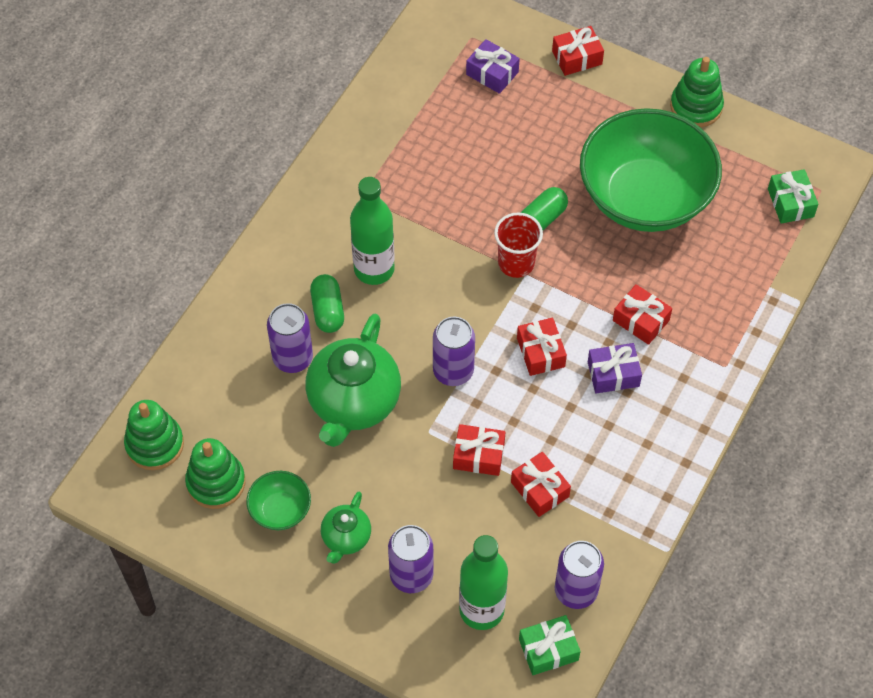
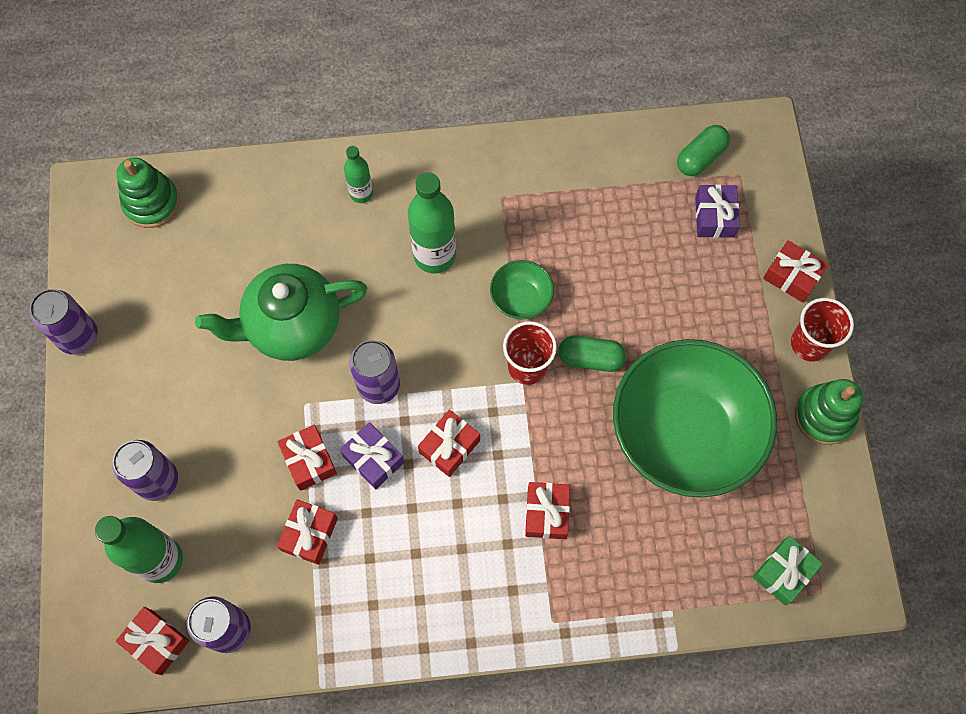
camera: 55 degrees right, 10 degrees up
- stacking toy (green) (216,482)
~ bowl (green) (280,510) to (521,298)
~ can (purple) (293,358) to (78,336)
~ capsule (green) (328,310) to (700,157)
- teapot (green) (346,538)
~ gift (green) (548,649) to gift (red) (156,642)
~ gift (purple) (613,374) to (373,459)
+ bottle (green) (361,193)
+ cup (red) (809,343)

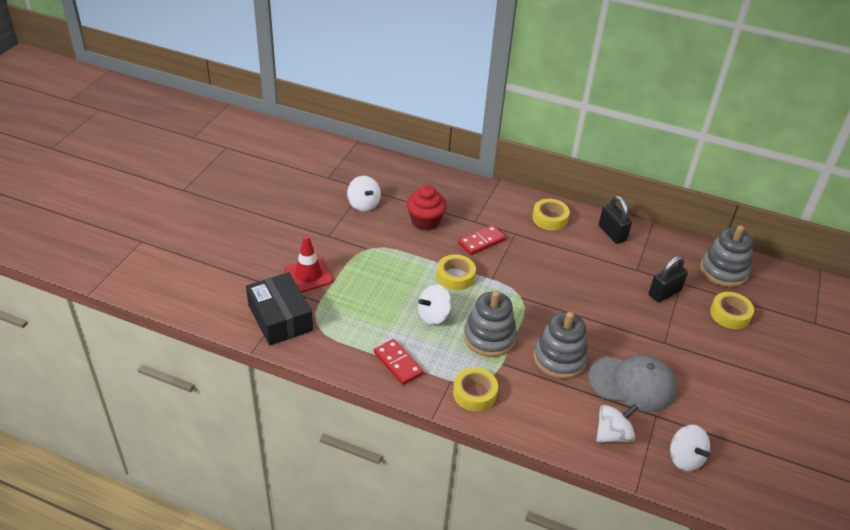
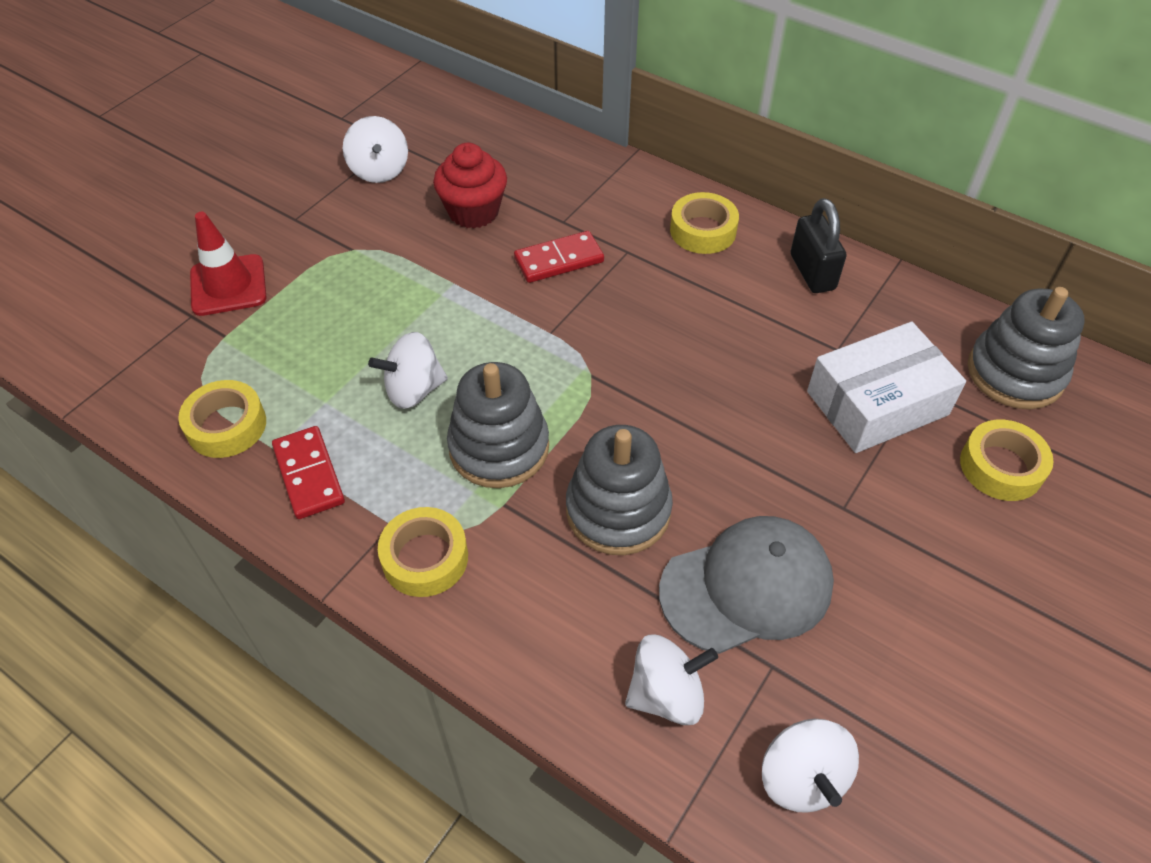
camera: 15 degrees right, 10 degrees up
- box (black) (280,318)
~ tape (yellow) (455,276) to (226,426)
~ cap (grey) (632,383) = (747,587) 45 degrees counterclockwise
~ padlock (black) (664,293) to box (white) (877,403)

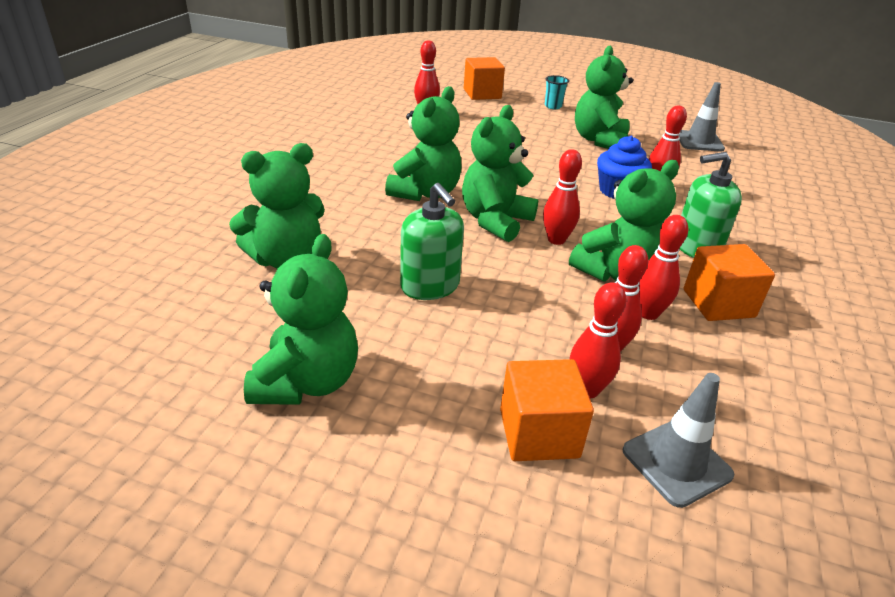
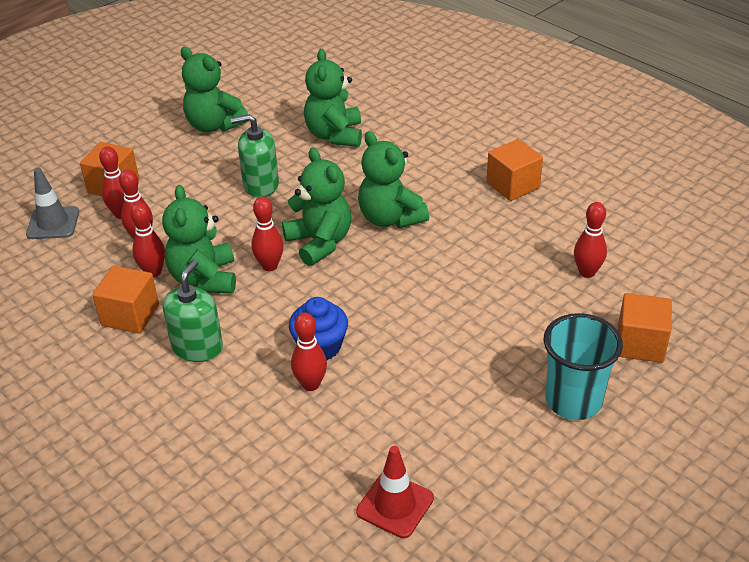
camera: 120 degrees right, 5 degrees up
~ cup (turquoise) (553,106) = (573,401) x2.12
- teddy bear (green) (599,140)
~ traffic cone (grey) (699,141) to traffic cone (red) (395,505)
+ cube (orange) (513,185)

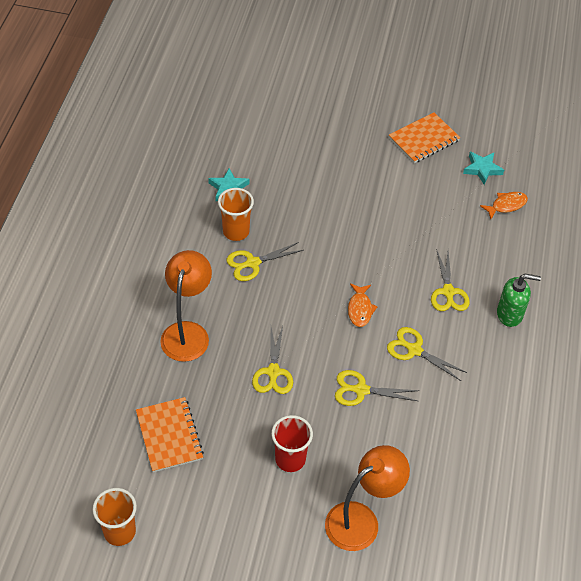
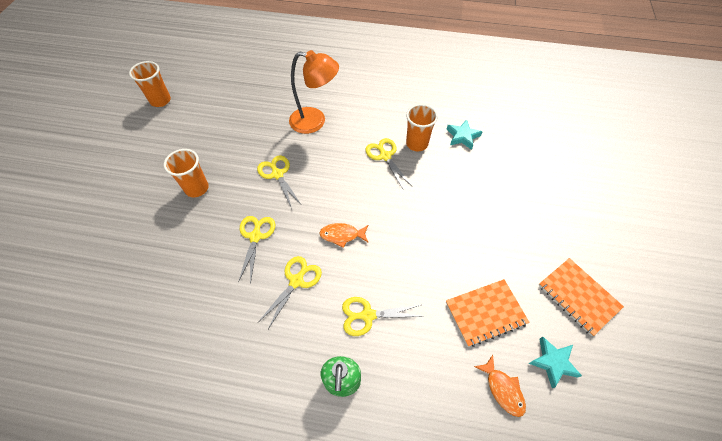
camera: 90 degrees right, 5 degrees up
~ notebook (orange) (169,435) to (485,313)
~ scissors (yellow) (273,372) = (277,174) 60 degrees clockwise
~ cup (red) (290,459) to cup (orange) (197,188)
- lamp (orange) (361,520)

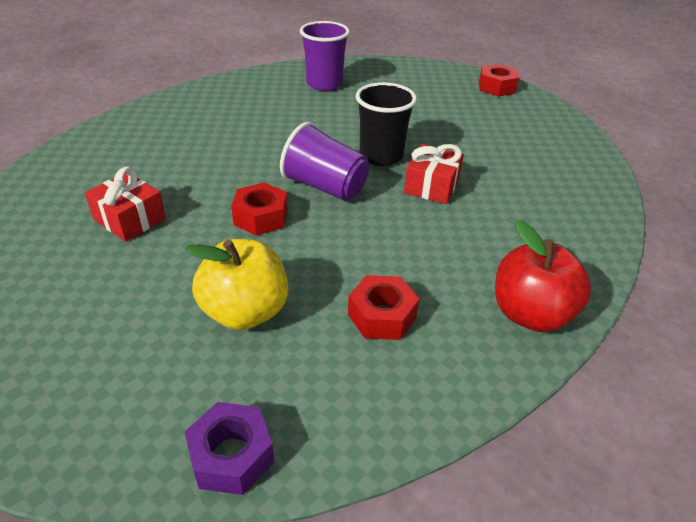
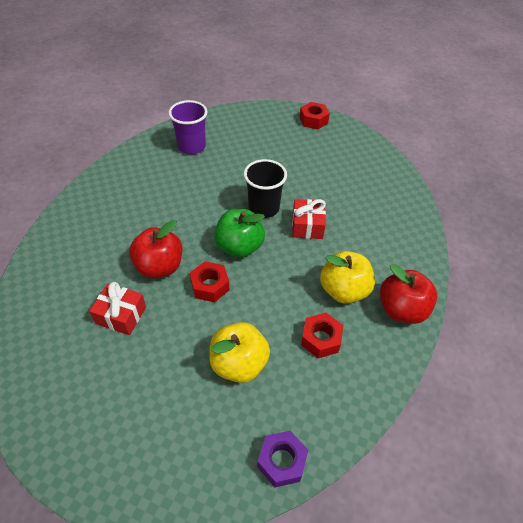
camera: 20 degrees left, 10 degrees up
~ cup (purple) (325,187) to apple (green) (239,247)
+ apple (red) (159,267)
+ apple (yellow) (343,290)

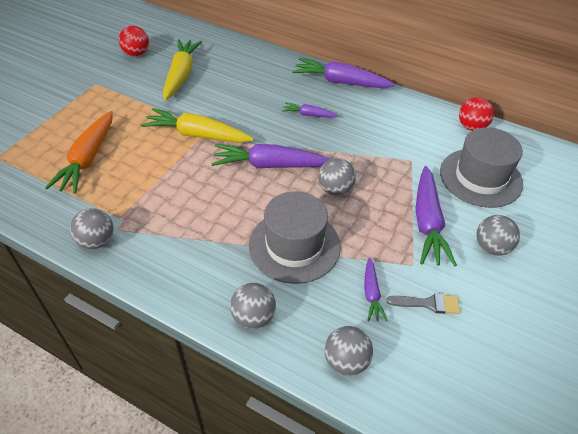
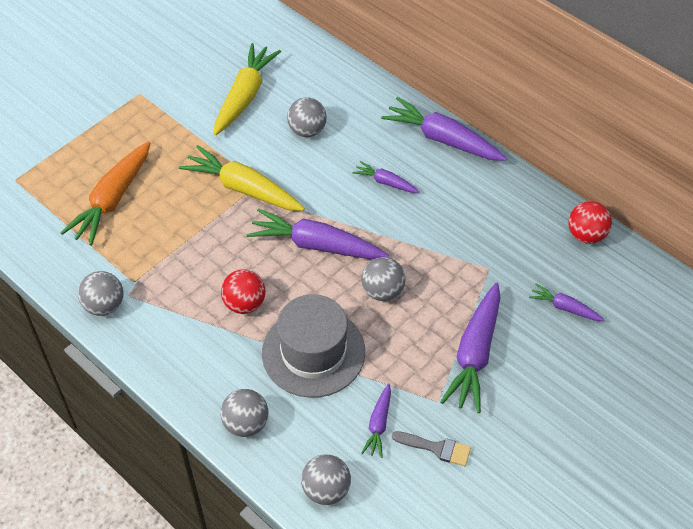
camera: 15 degrees right, 5 degrees up
~ ball (red) (136,53) to (244,304)
~ hat (grey) (480,177) to carrot (purple) (565,308)
~ ball (grey) (491,247) to (307,130)

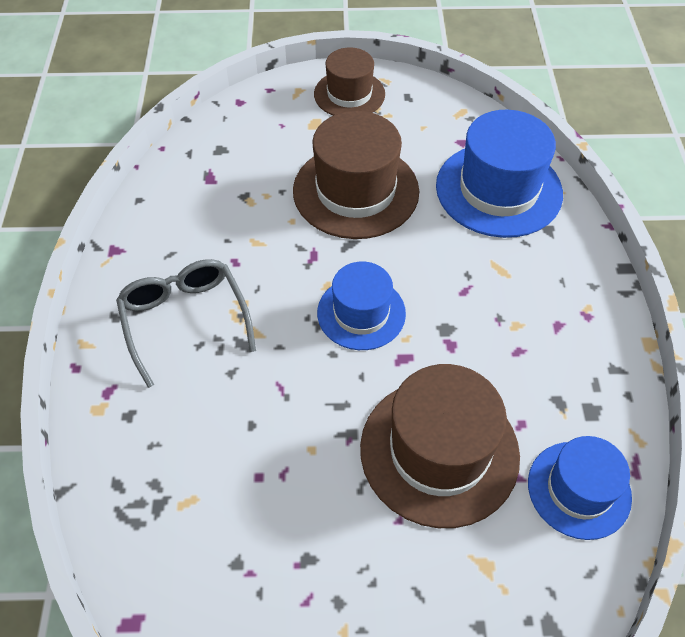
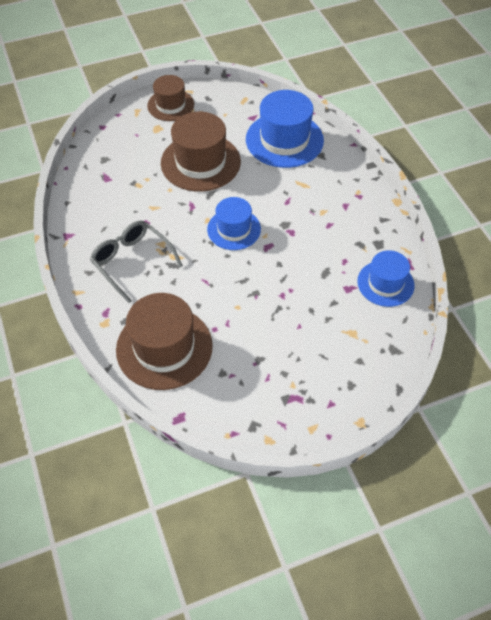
camera: 20 degrees left, 0 degrees up
~ hat (brown) (439,451) to (164,347)

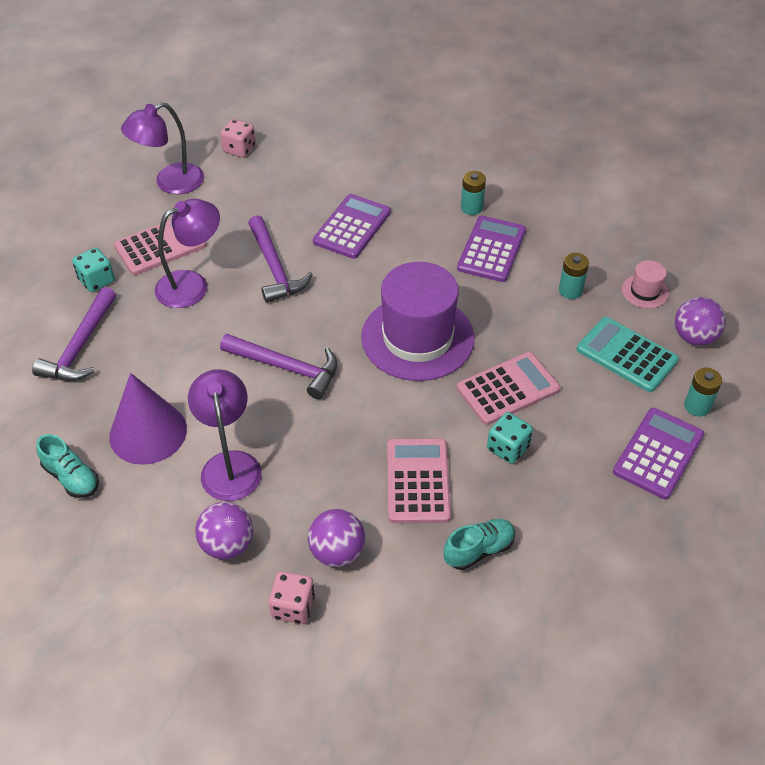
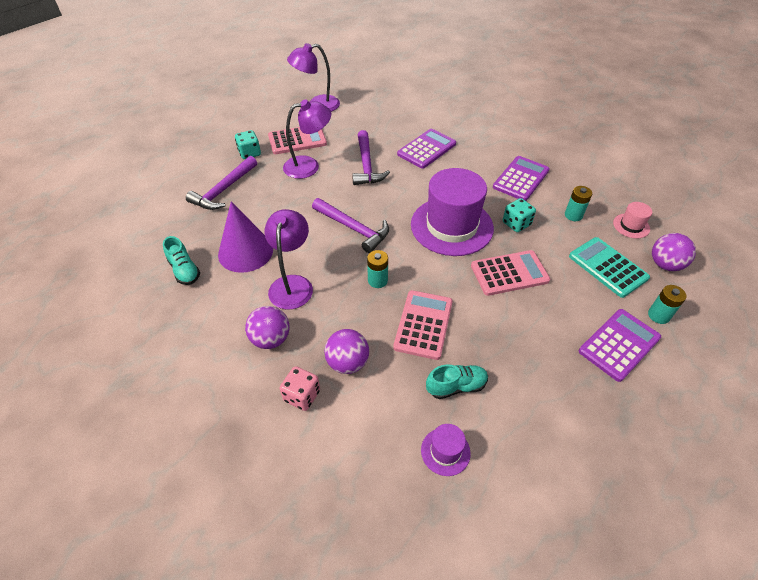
camera: 15 degrees right, 0 degrees up
- dice (pink) (239,149)
~ battery (turquoise) (471,208) to (377,280)
~ dice (turquoise) (508,448) to (516,224)
+ hat (purple) (445,451)

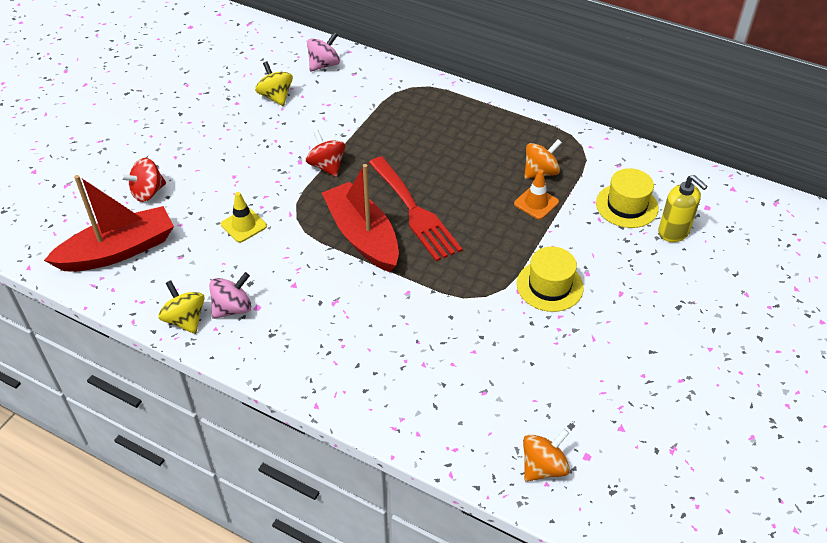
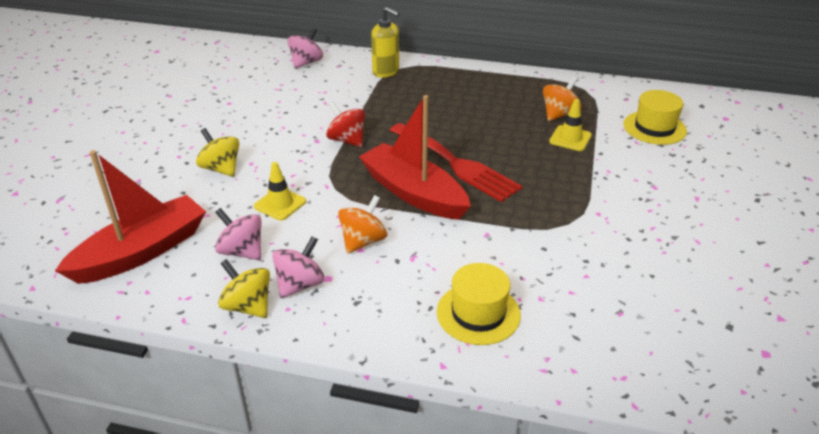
camera: 15 degrees left, 10 degrees down
- spinning top (red) (148,192)
~ spinning top (yellow) (276,96) to (221,168)
~ traffic cone (orange) (536,203) to traffic cone (yellow) (570,138)
~ hat (yellow) (549,286) to (478,313)
~ spinning top (orange) (543,467) to (363,241)
~ soap dispenser (yellow) (674,232) to (386,71)
+ spinning top (pink) (242,251)

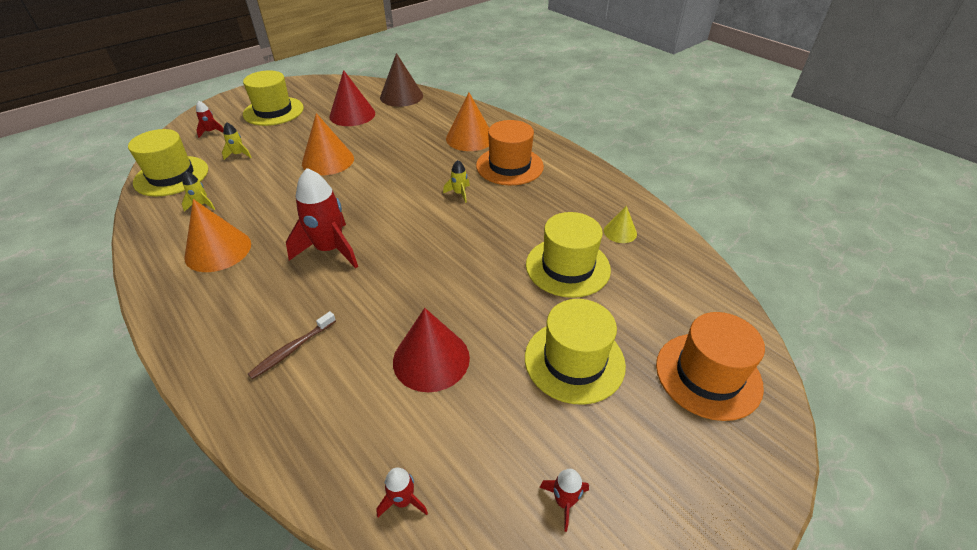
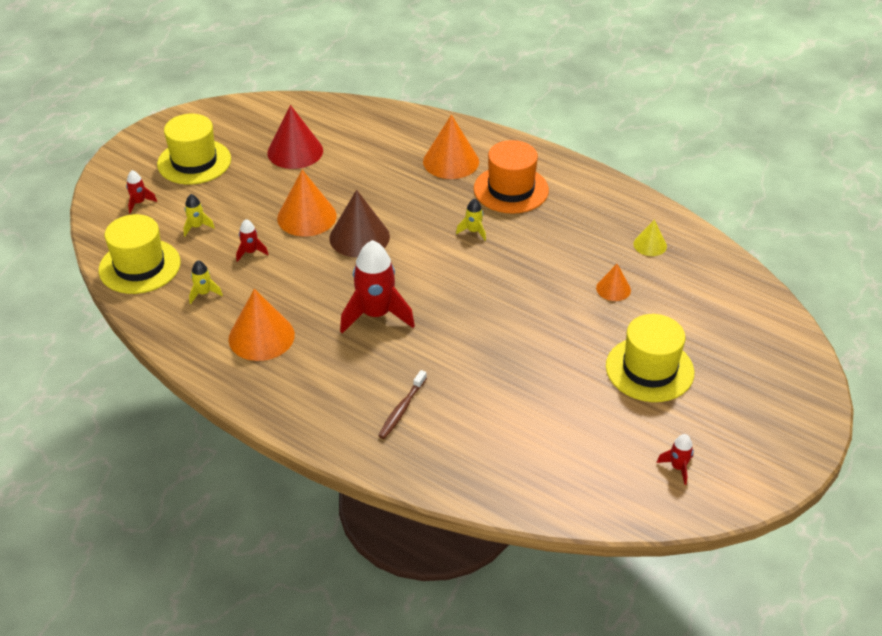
camera: 15 degrees left, 0 degrees up
~ rocket (red) (403,501) to (250,252)
~ cone (brown) (401,96) to (359,237)
- cone (red) (431,359)
~ hat (yellow) (567,267) to cone (orange) (613,289)
- hat (orange) (708,375)

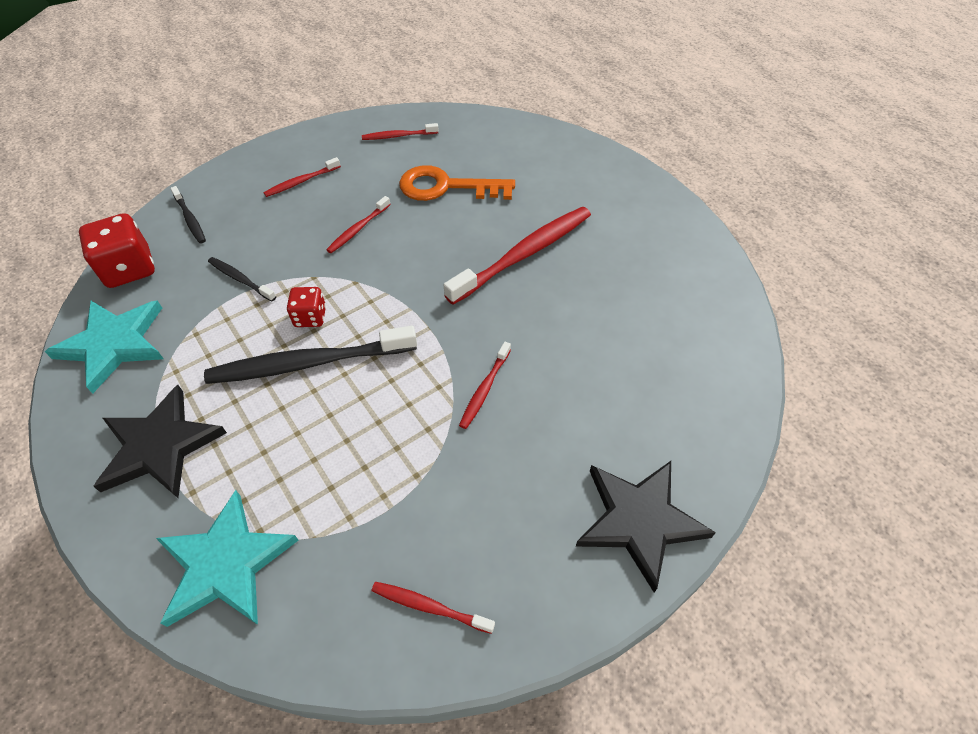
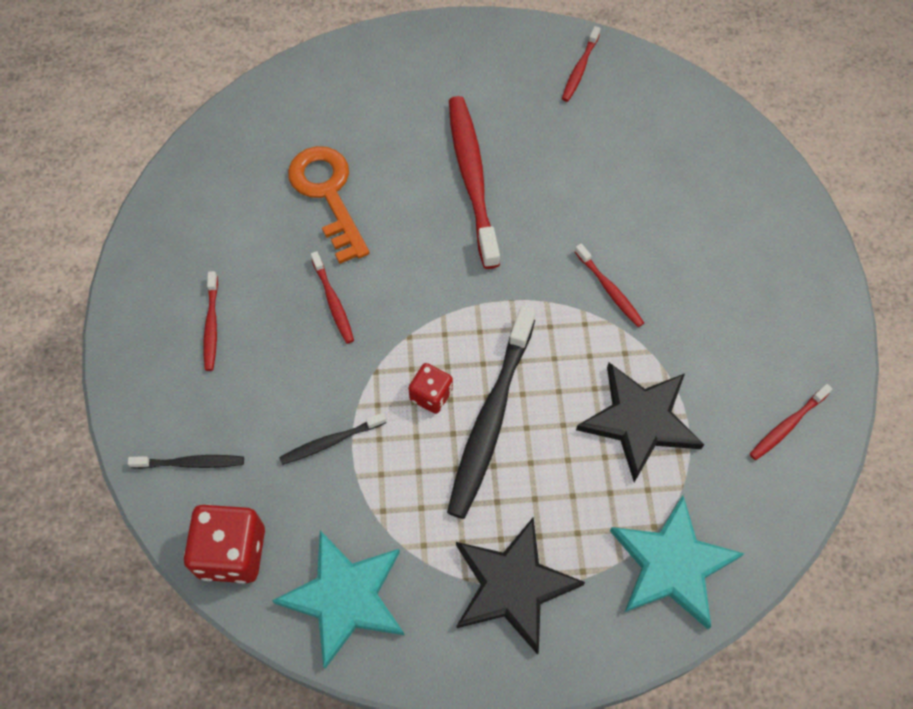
camera: 60 degrees left, 10 degrees up
~ toothbrush (red) (398,136) to (580,69)
~ key (orange) (446,187) = (328,194) 120 degrees clockwise
~ star (black) (639,521) to (640,421)

